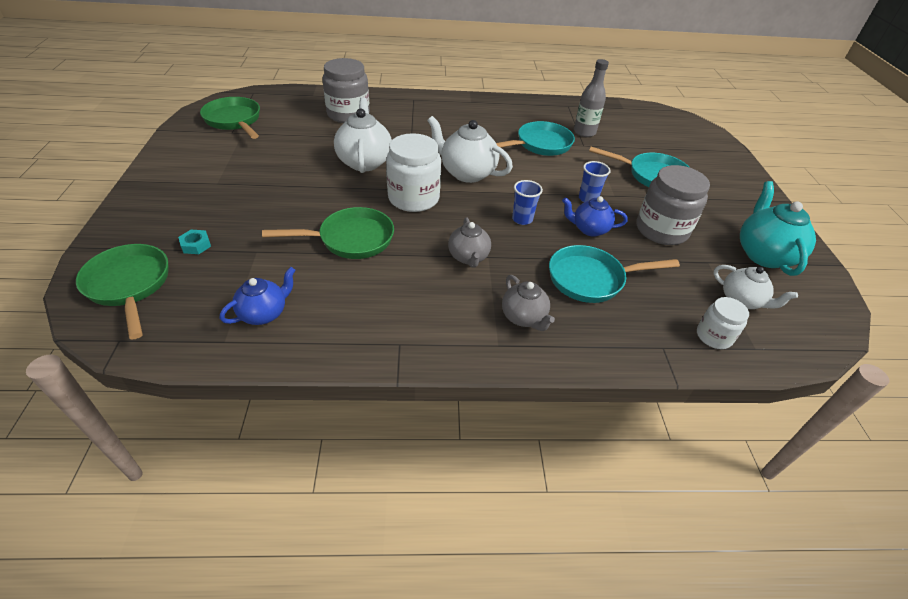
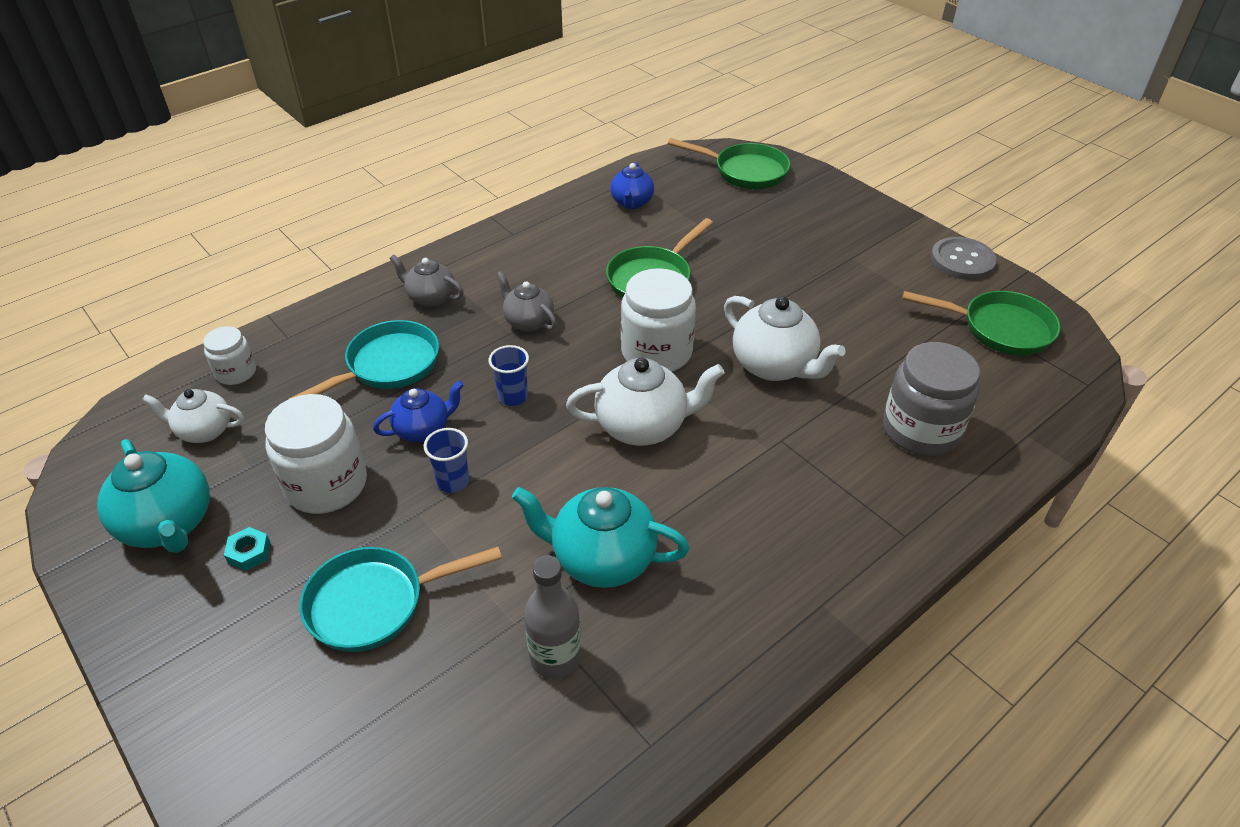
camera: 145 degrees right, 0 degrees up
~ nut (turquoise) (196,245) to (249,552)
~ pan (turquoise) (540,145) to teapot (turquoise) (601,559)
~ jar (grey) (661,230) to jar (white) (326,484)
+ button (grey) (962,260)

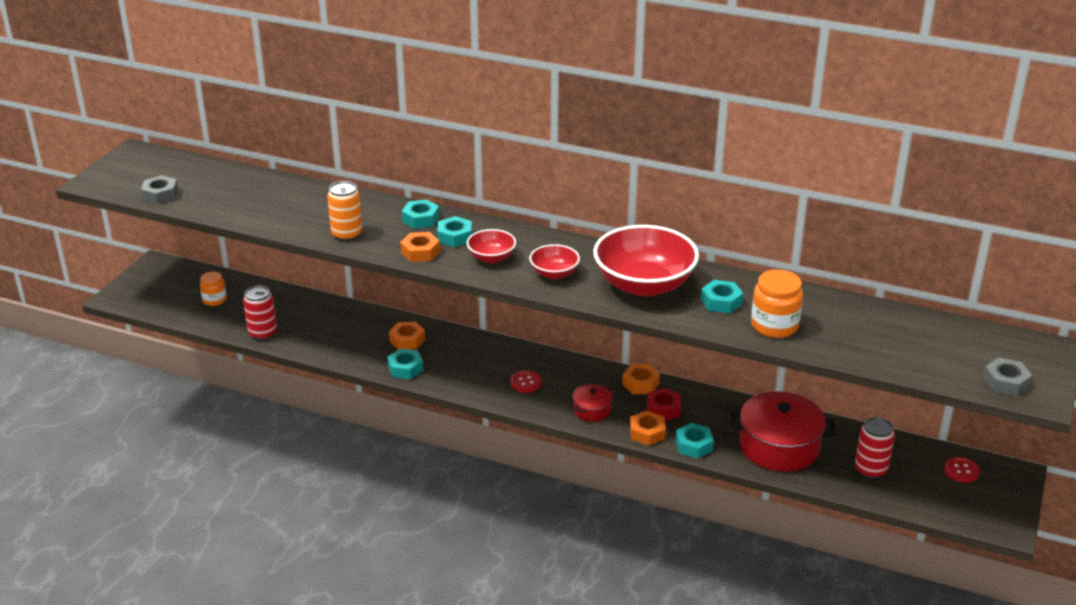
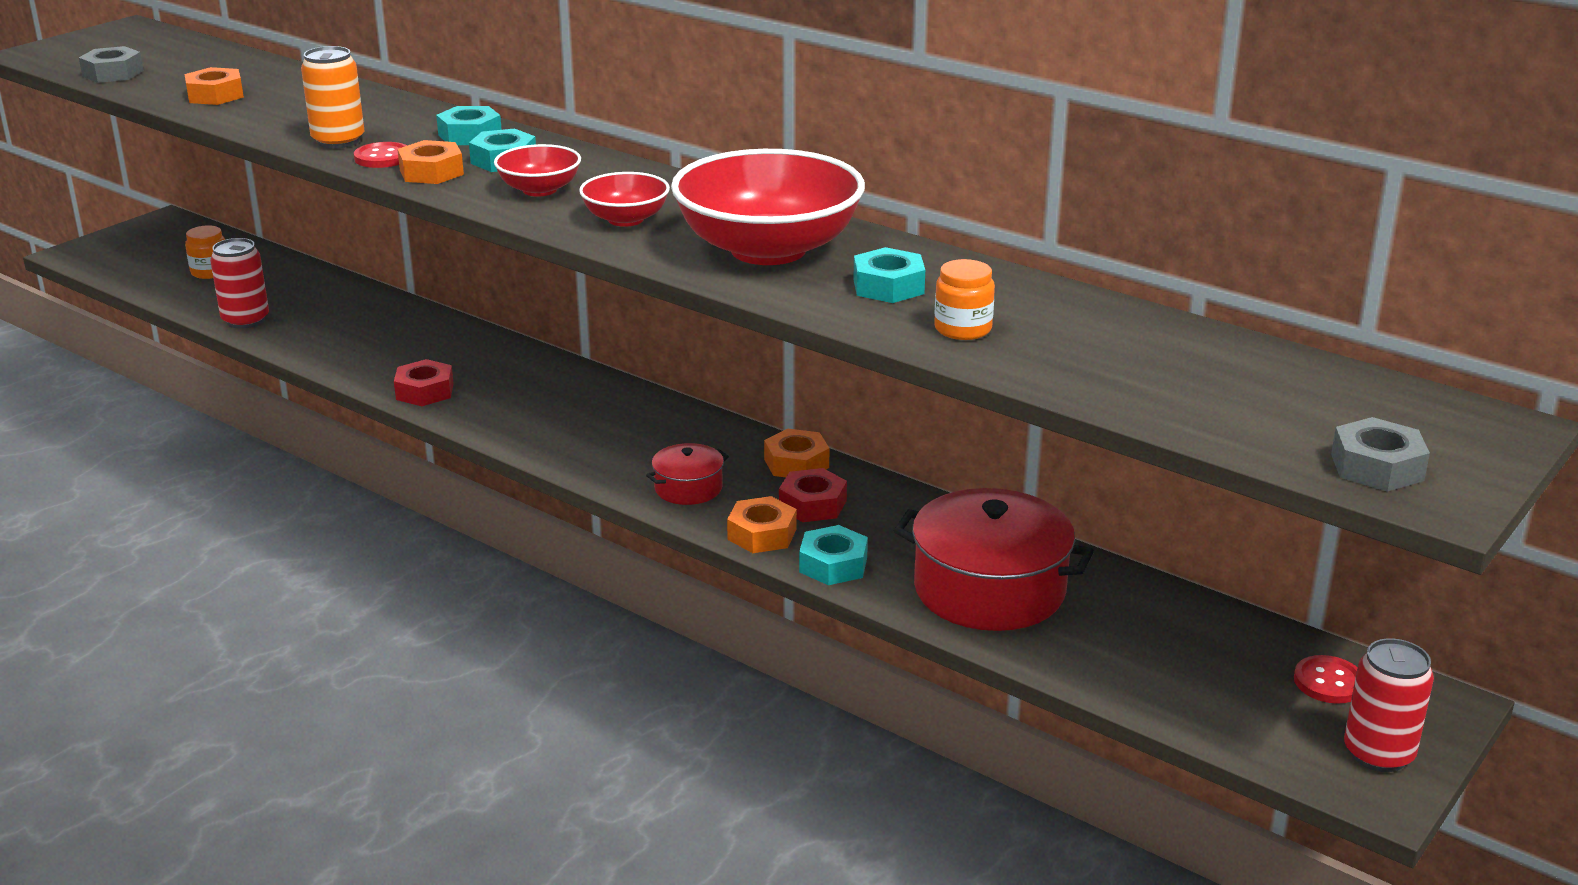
camera: 15 degrees right, 5 degrees down
~ nut (turquoise) (405,368) to nut (red) (425,391)
~ nut (orange) (407,340) to (215,95)
~ button (red) (526,383) to (382,157)
~ jar (orange) (774,326) = (963,329) x0.63
~ can (red) (870,470) to (1378,754)

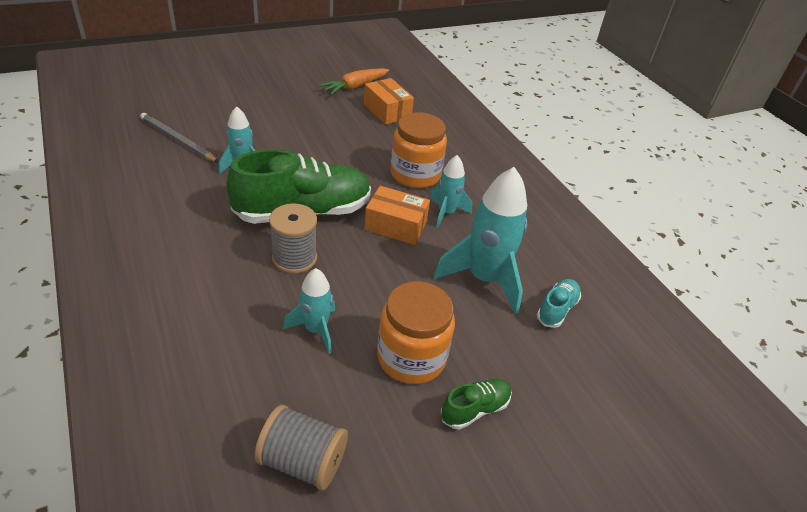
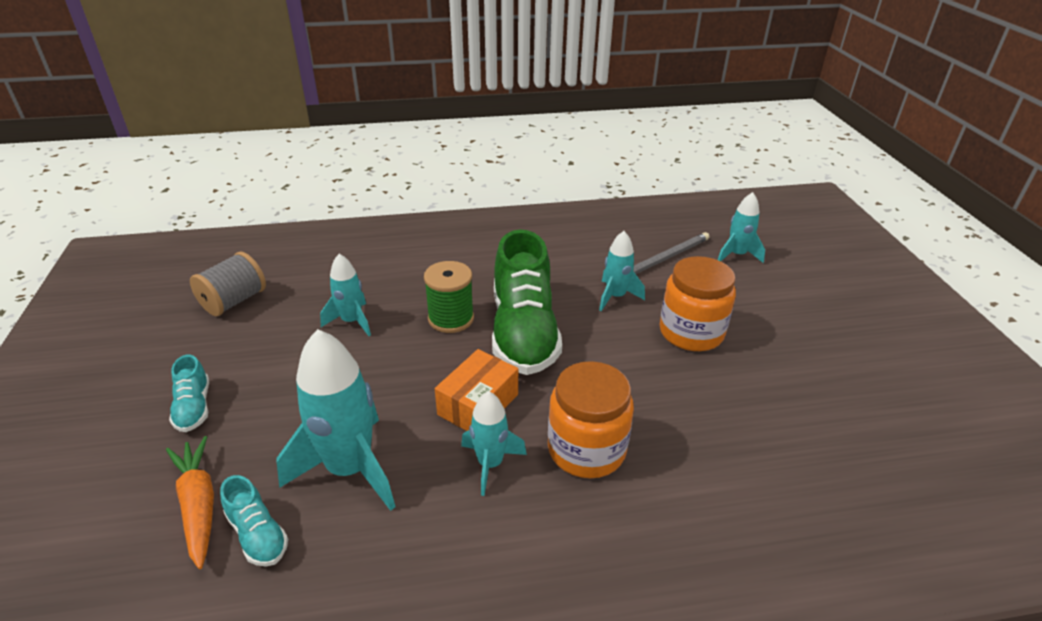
camera: 110 degrees right, 5 degrees down
~ spool (grey) (294,258) to spool (green) (451,318)
~ carrot (orange) (355,87) to (198,505)
- box (orange) (387,111)
~ jar (orange) (411,357) to (691,332)
~ shoe (green) (474,409) to shoe (turquoise) (194,407)
+ rocket (turquoise) (736,255)

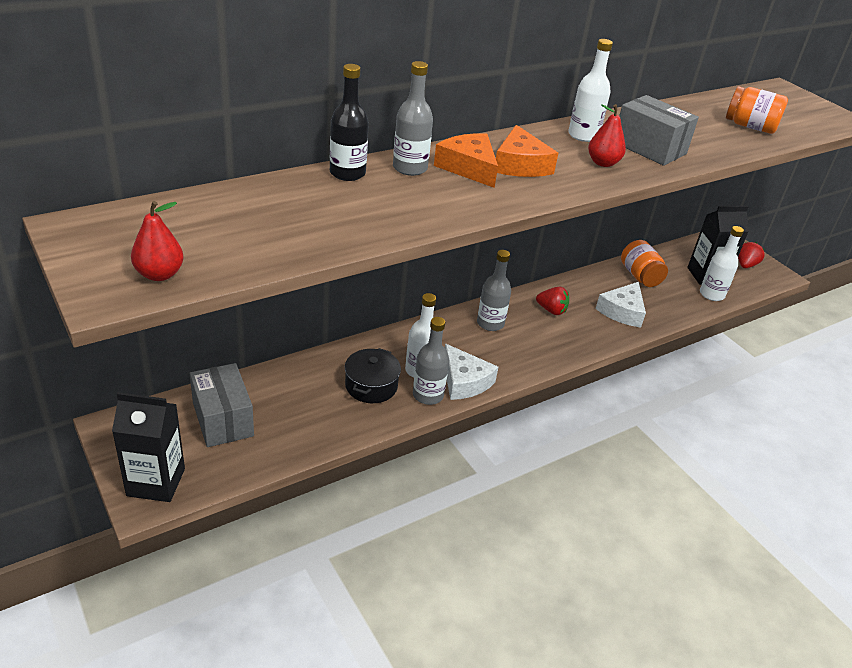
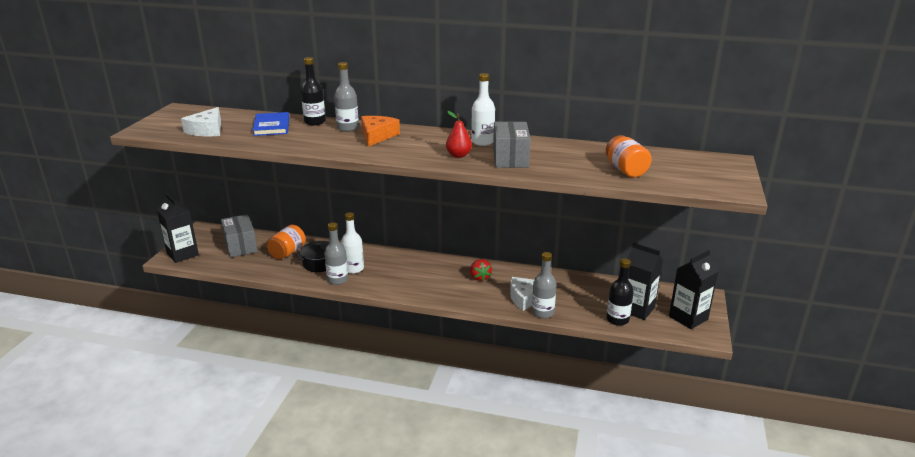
camera: 50 degrees right, 10 degrees down
- pear (red) (159,274)
~ box (grey) (223,419) = (240,246) 45 degrees counterclockwise
~ cheese (white) (464,381) to (207,130)
~ bottle (grey) (490,323) to (542,312)
- cheese (orange) (520,165)
~ jar (orange) (640,276) to (287,252)
~ bottle (white) (711,294) to bottle (black) (617,319)
~ strawberry (red) (745,265) to carton (black) (688,318)
+ book (blue) (271,126)

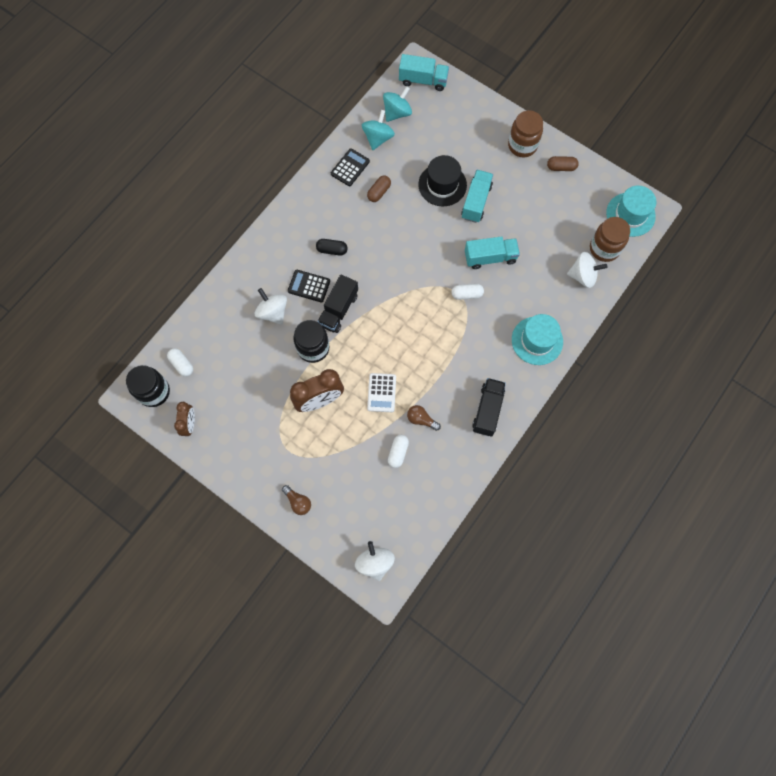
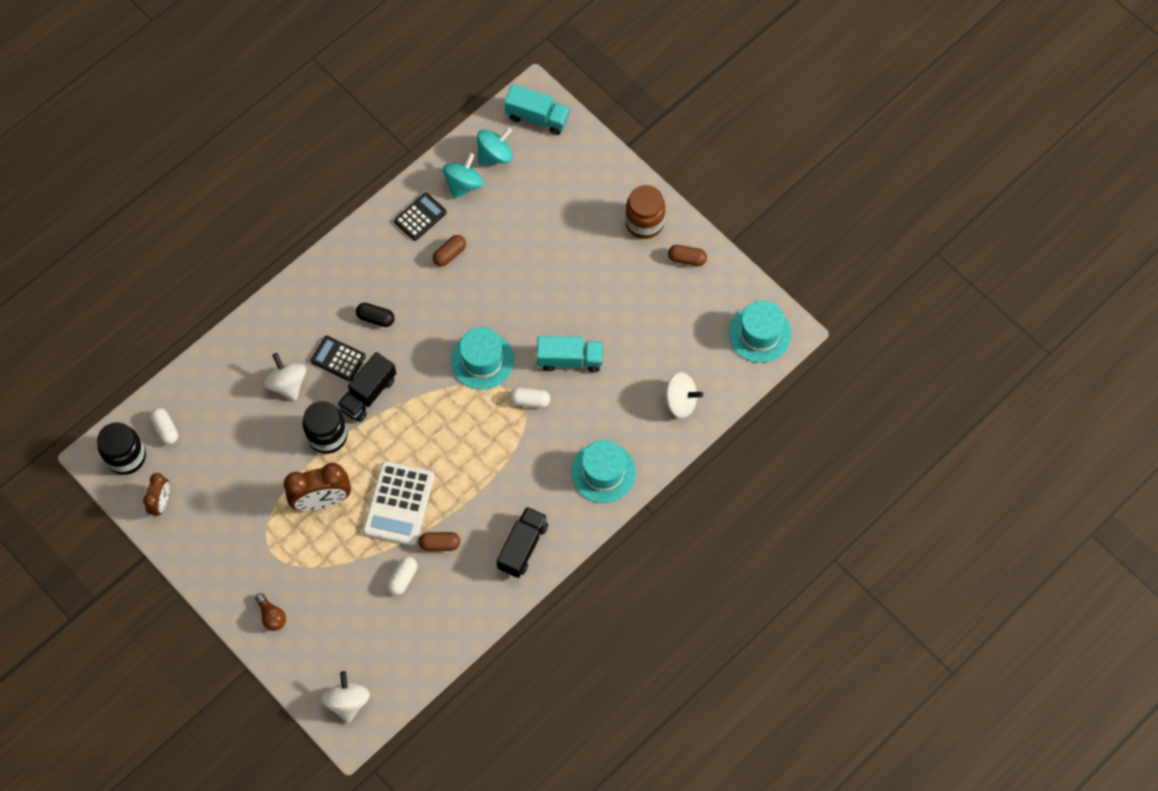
camera: 10 degrees right, 5 degrees down
~ calculator (white) (381,393) = (399,504) x1.64
~ light bulb (brown) (421,419) to capsule (brown) (440,544)
- hat (black) (442,185)
- truck (turquoise) (476,202)
- jar (brown) (604,248)
+ hat (turquoise) (482,360)

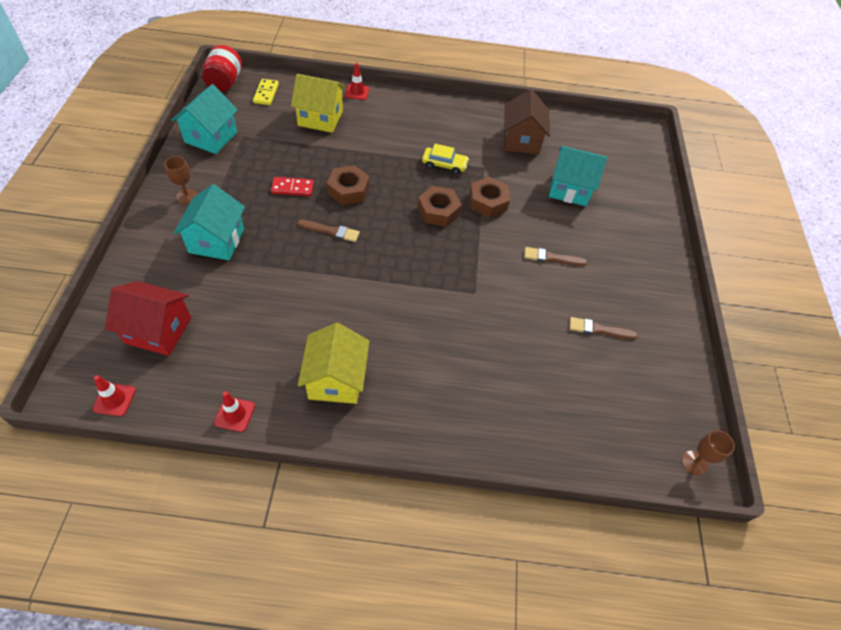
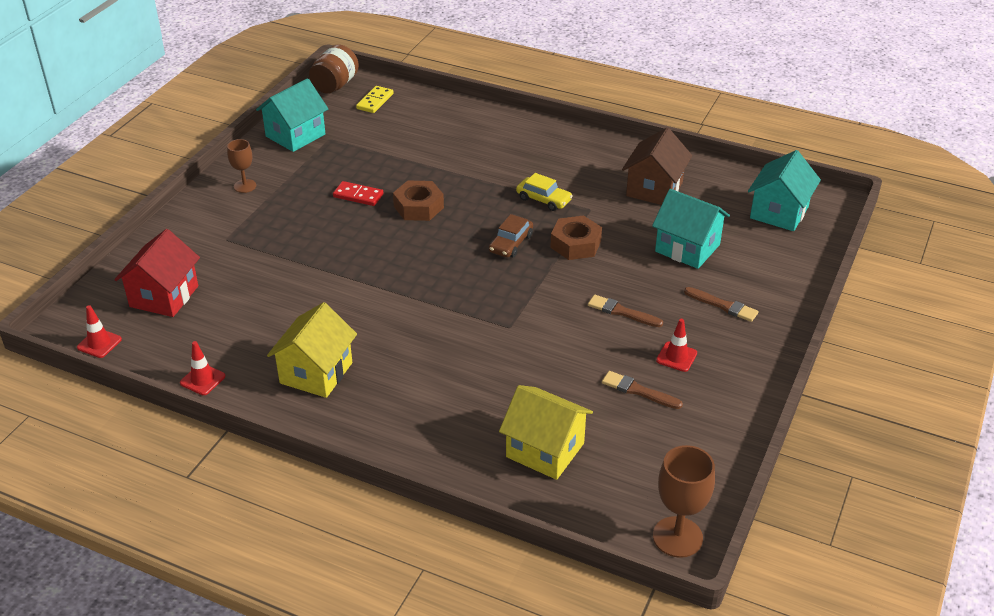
camera: 25 degrees right, 15 degrees down
~ house (red) (158,330) = (164,296) 75 degrees clockwise
~ house (turquoise) (216,241) to (779,212)
~ jar (red) (225,82) to jar (brown) (335,85)
~ house (yellow) (320,118) to (545,450)
~ brush (brown) (331,231) to (723,306)
~ traffic cone (red) (357,92) to (676,357)
~ nut (brown) (438,211) to car (brown) (511,243)
~ goblet (brown) (694,463) = (677,537) x1.63

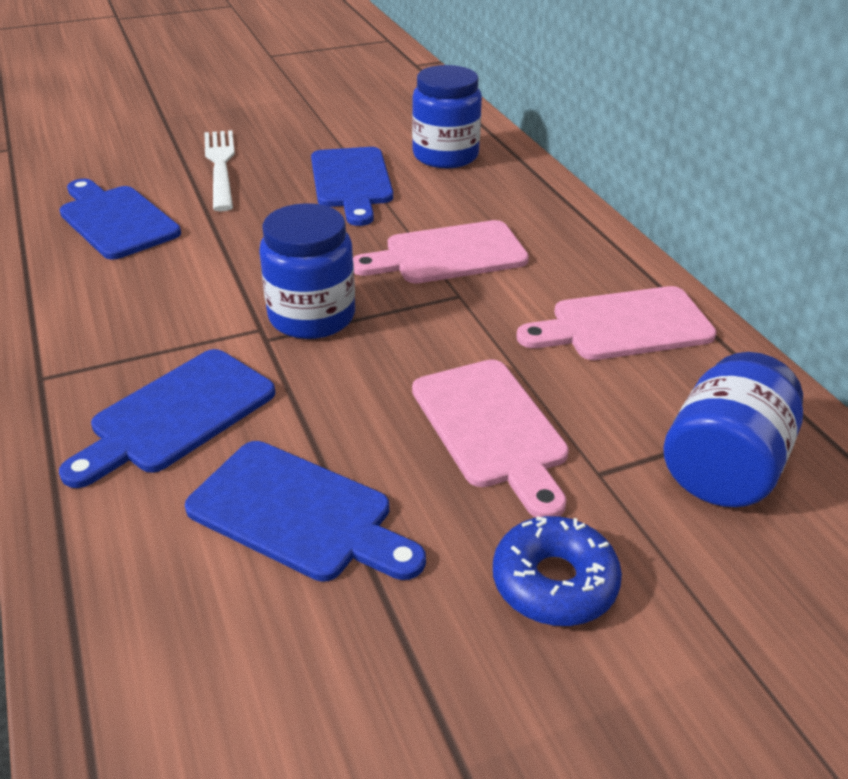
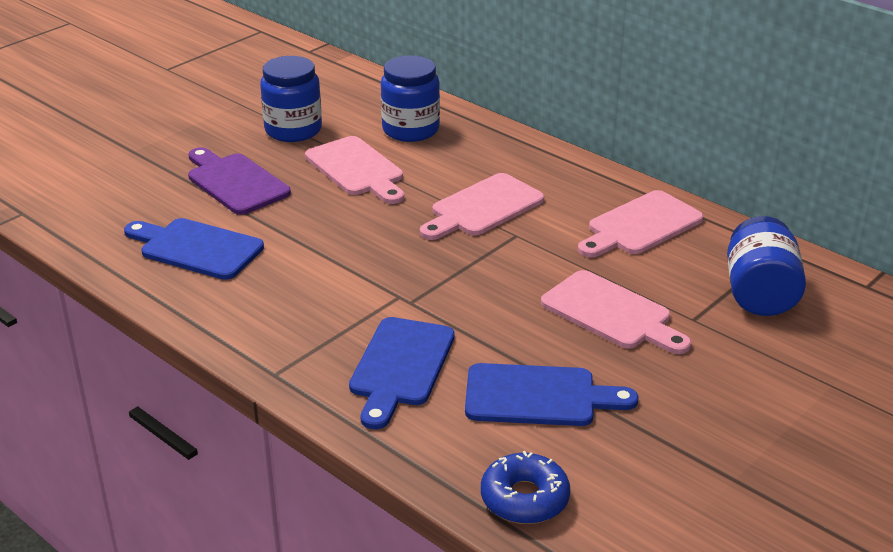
camera: 25 degrees left, 5 degrees down
~ fork (white) (221,166) to cutting board (purple) (235,182)
~ jar (blue) (312,316) to (293,130)
~ cutting board (blue) (352,182) to cutting board (pink) (357,169)
~ donut (blue) (554,582) to (524,498)

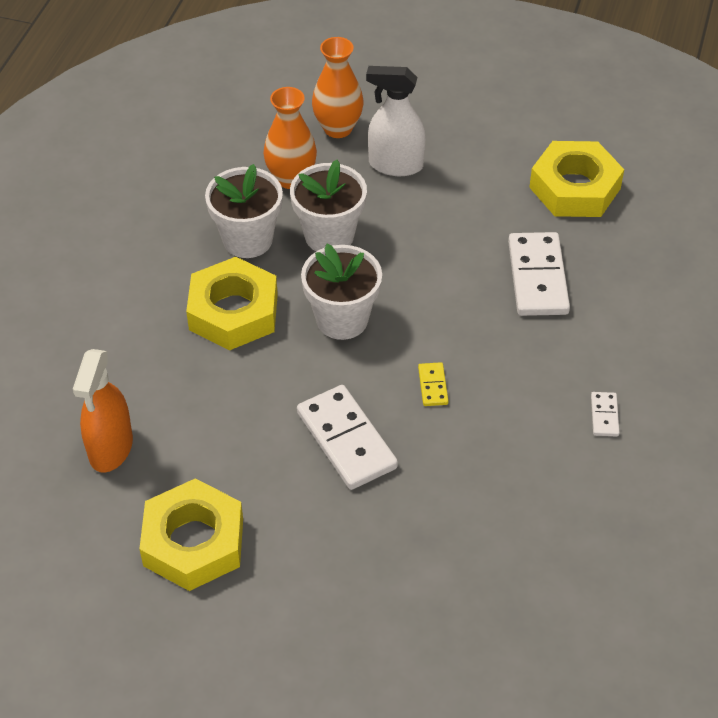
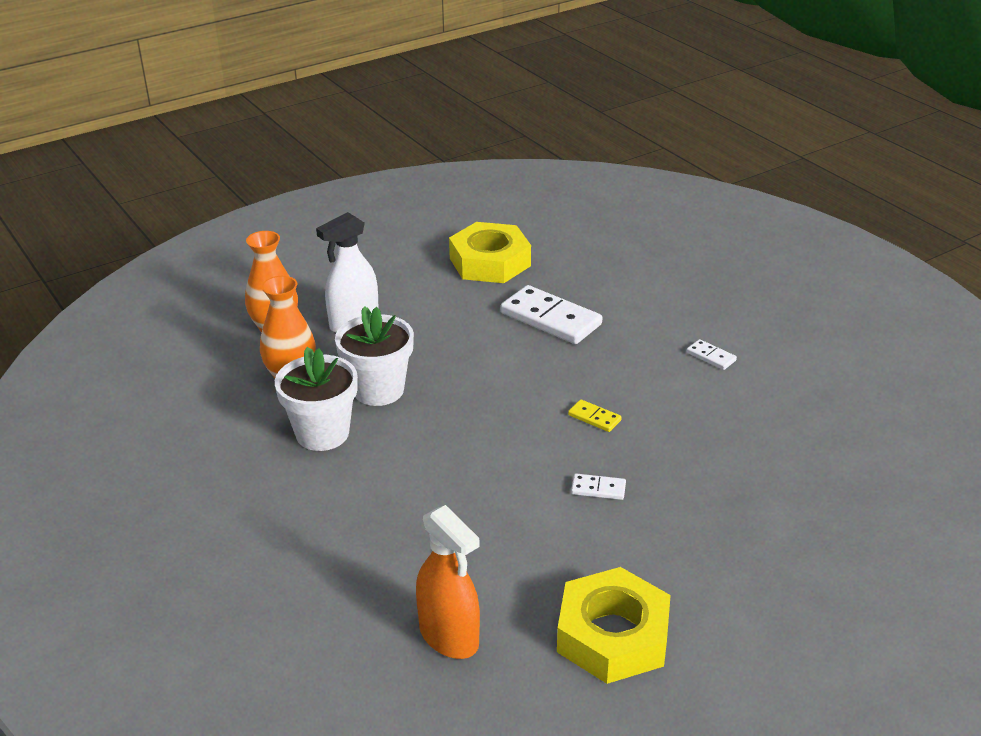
camera: 50 degrees left, 15 degrees down
- nut (yellow) (233,312)
~ domino (white) (346,440) = (598,489) x0.46
- flower pot (white) (342,319)

